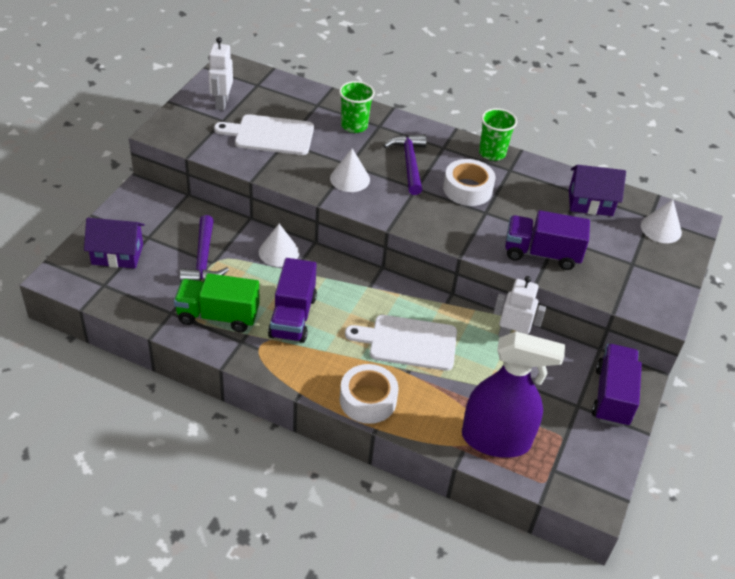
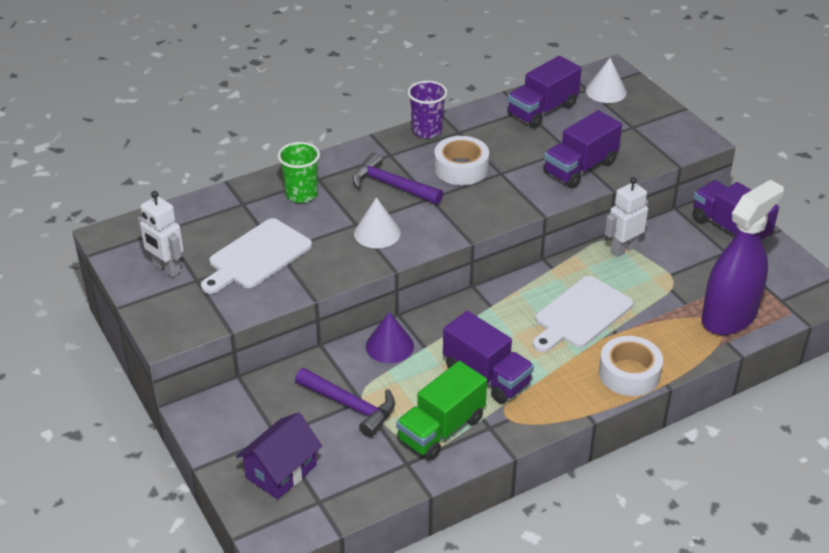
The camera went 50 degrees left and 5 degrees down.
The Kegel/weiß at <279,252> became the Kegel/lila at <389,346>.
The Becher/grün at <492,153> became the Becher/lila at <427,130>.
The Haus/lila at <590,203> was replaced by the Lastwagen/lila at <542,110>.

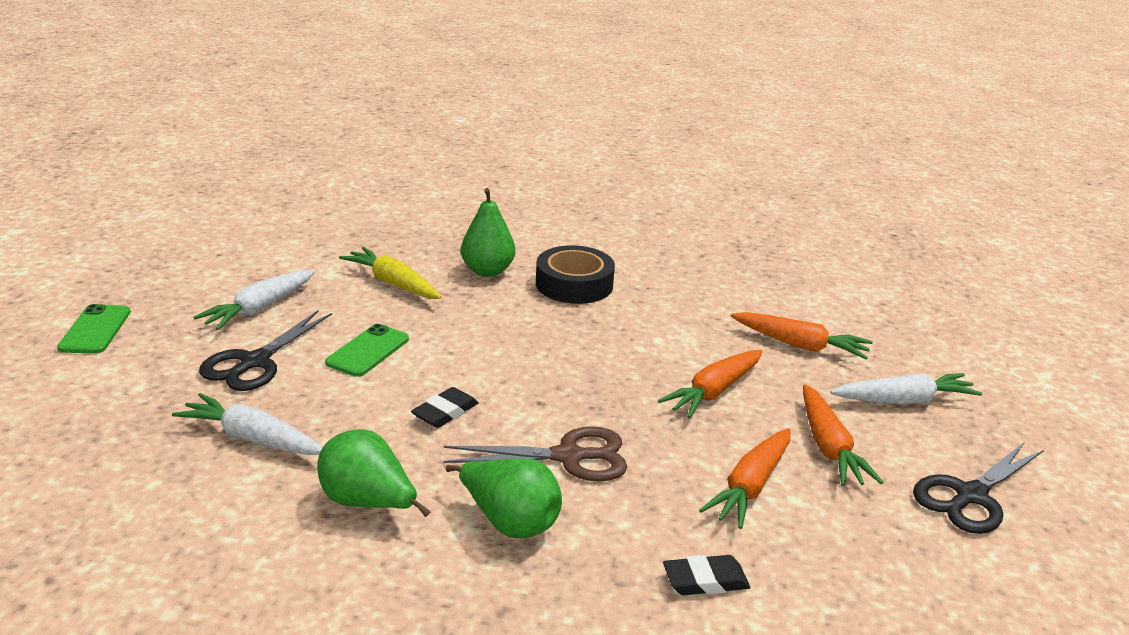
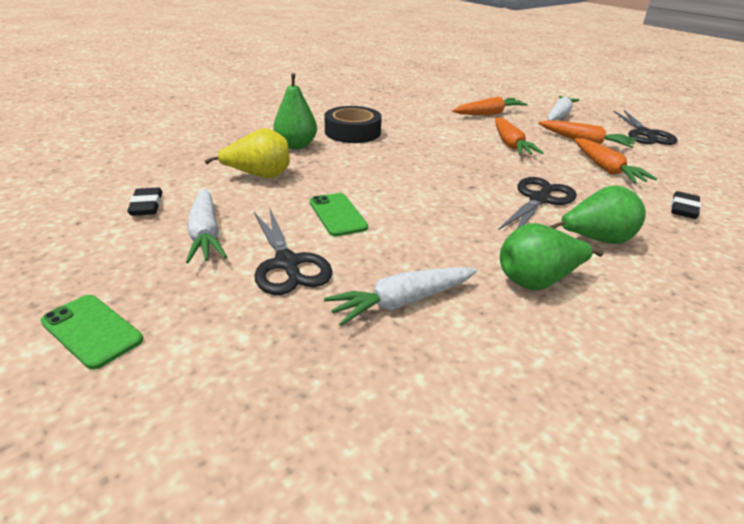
The camera went 50 degrees left and 5 degrees up.
The Radiergummi/schwarz moved from <445,412> to <146,205>.
The Karotte/gelb at <393,283> was replaced by the Birne/gelb at <259,176>.
The Schere/braun at <568,457> became the Schere/schwarz at <539,199>.

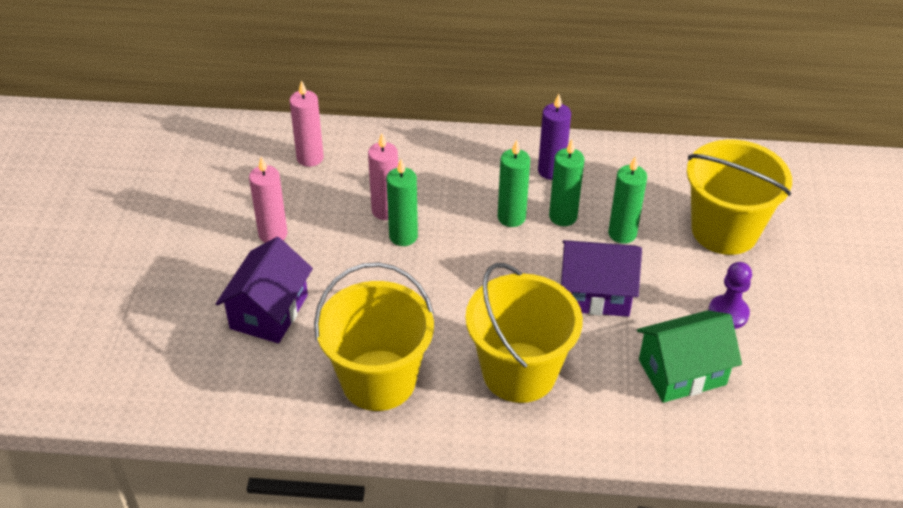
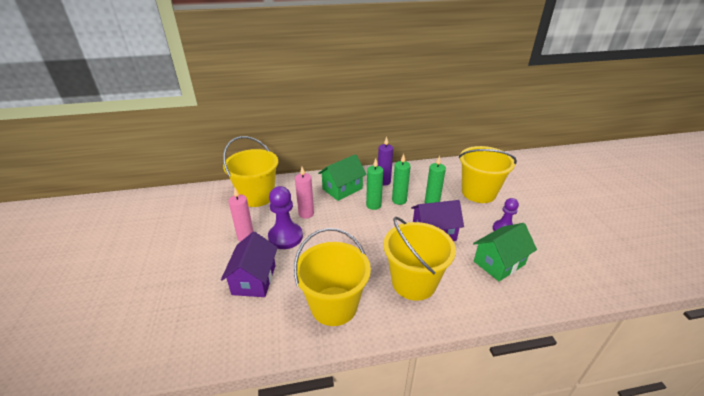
The camera went 15 degrees left and 10 degrees down.
The Kerze/rosa at <310,158> was replaced by the Eimer/gelb at <257,196>.
The Bauer/lila at <285,237> appeared.
The Haus/grün at <342,189> appeared.
The Kerze/grün at <403,236> disappeared.

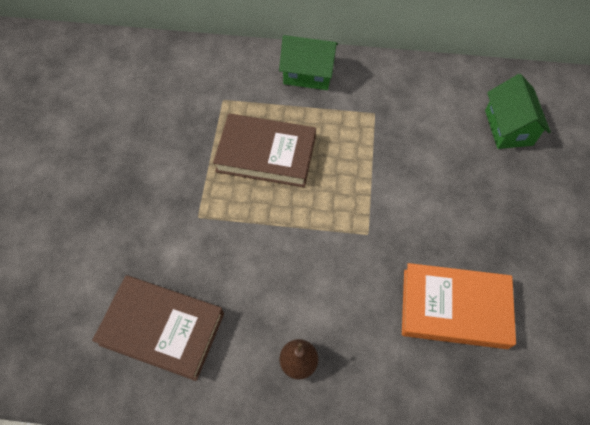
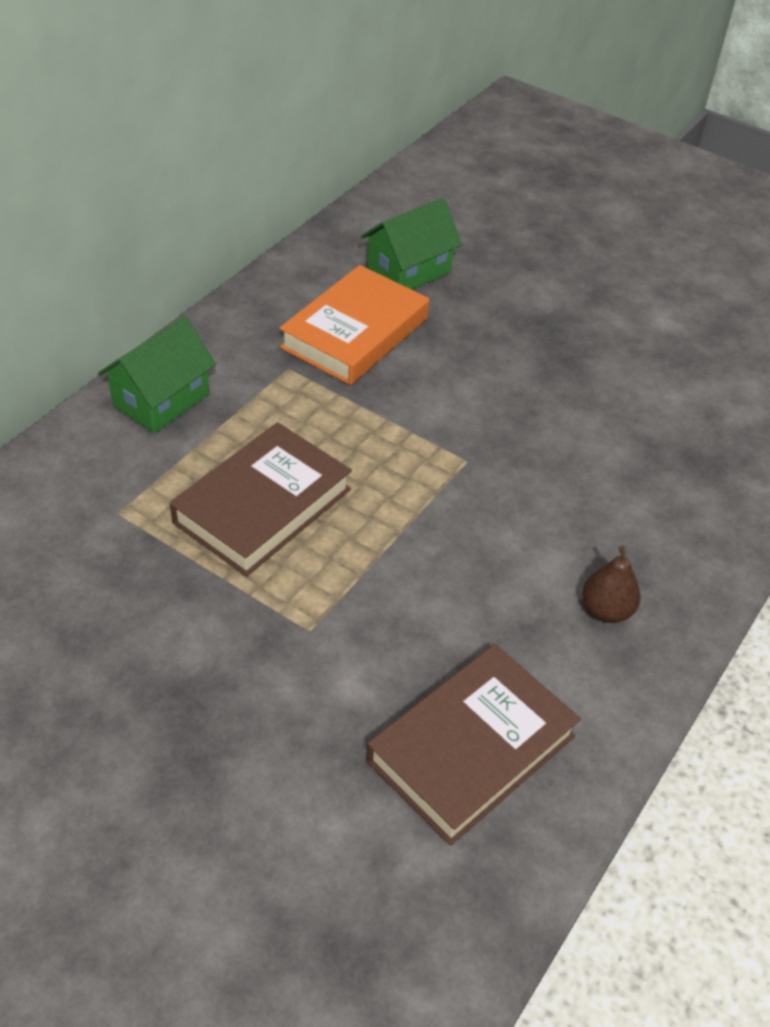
The camera went 65 degrees left and 15 degrees down.
The Buch/orange moved from <454,308> to <355,333>.
The Haus/grün at <508,127> turned 60 degrees counterclockwise.

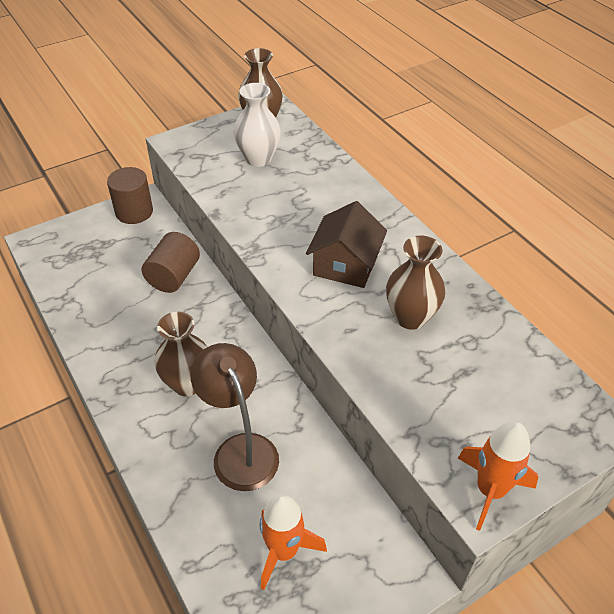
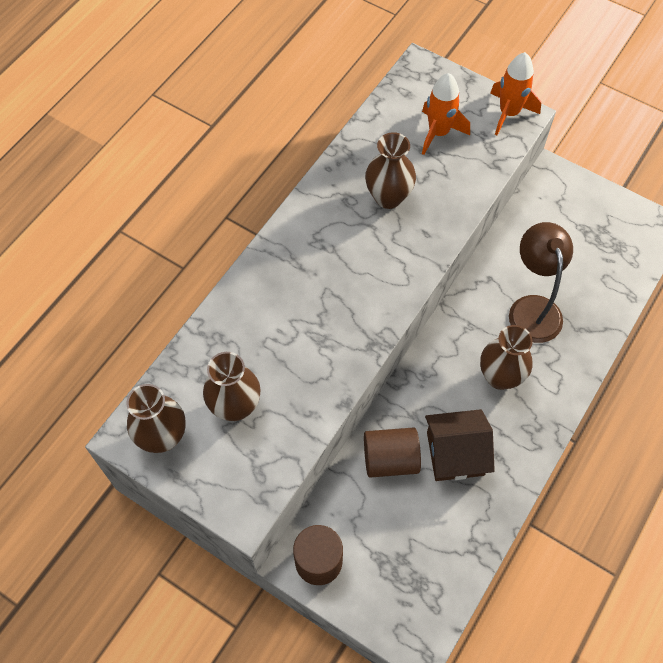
The camera went 115 degrees left and 15 degrees up.
The Vase/weiß at <258,159> became the Vase/braun at <235,406>.
The Rakete/orange moved from <284,551> to <438,133>.
The Haus/braun moved from <345,265> to <455,453>.
The Lampe/braun at <240,450> turned 135 degrees clockwise.

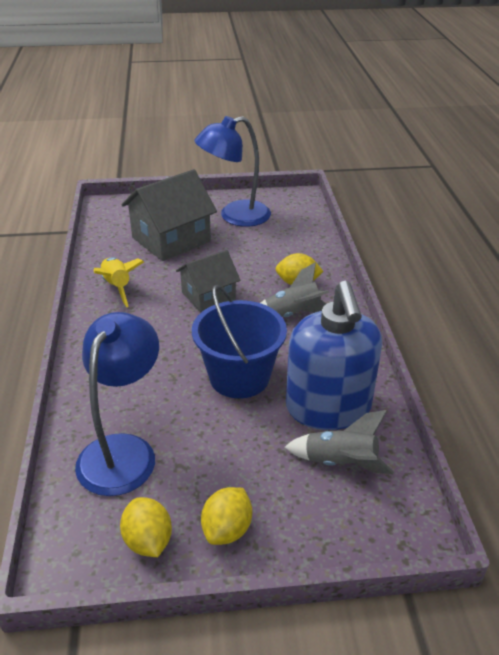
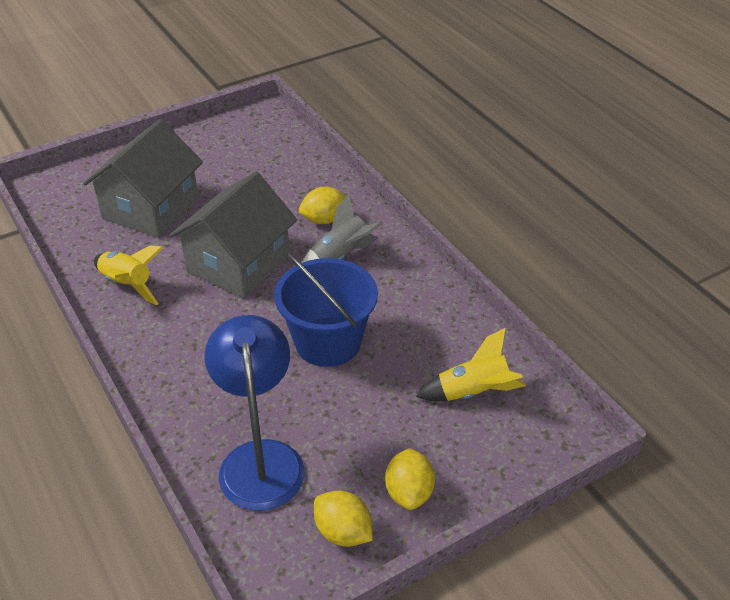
The camera went 25 degrees left and 5 degrees up.
The Haus/grau at <208,296> changed to 1.60 times the size.
The Rakete/grau at <340,463> became the Rakete/gelb at <473,392>.
The Lampe/blau at <235,216> disappeared.
The Seifenspender/blau at <328,407> disappeared.

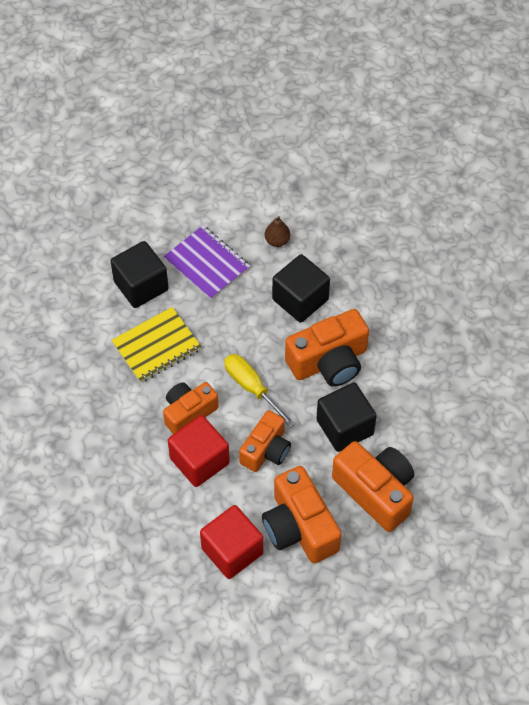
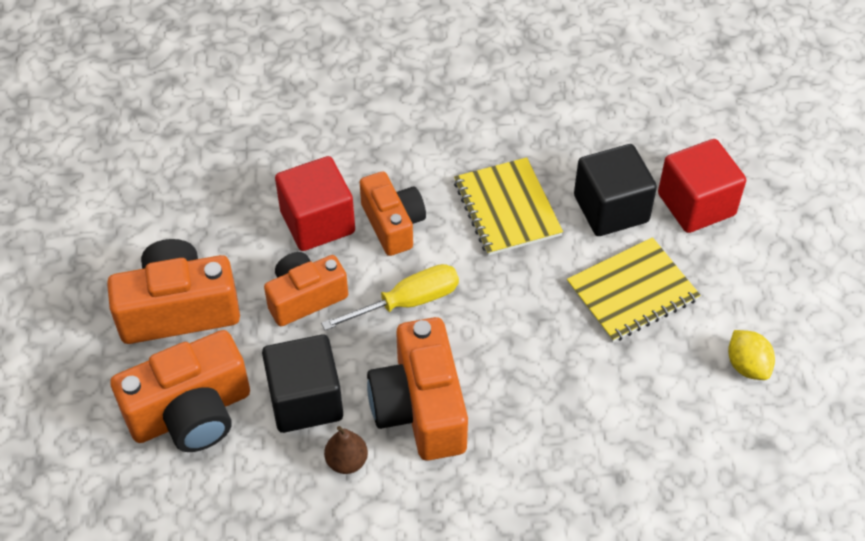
The camera went 105 degrees right and 5 degrees down.
The Kamera/orange at <266,450> turned 105 degrees clockwise.
The Birne/braun moved from <277,241> to <347,461>.
The Notizbuch/lila at <206,264> became the Notizbuch/gelb at <632,291>.
The Kubus/rot moved from <232,551> to <696,204>.
The Zitrone/gelb at <747,365> appeared.
The Kubus/schwarz at <300,299> disappeared.

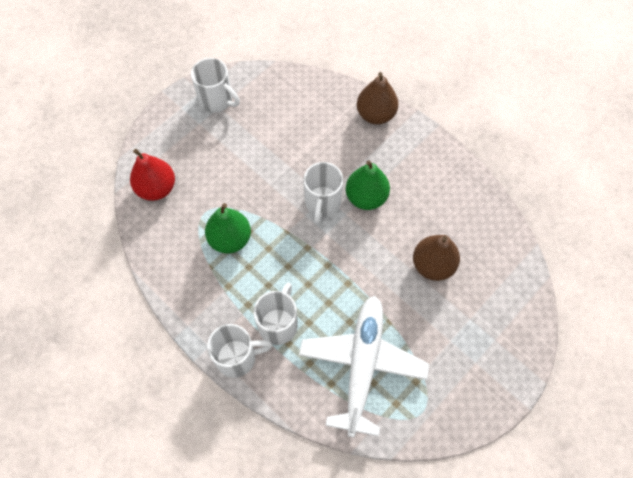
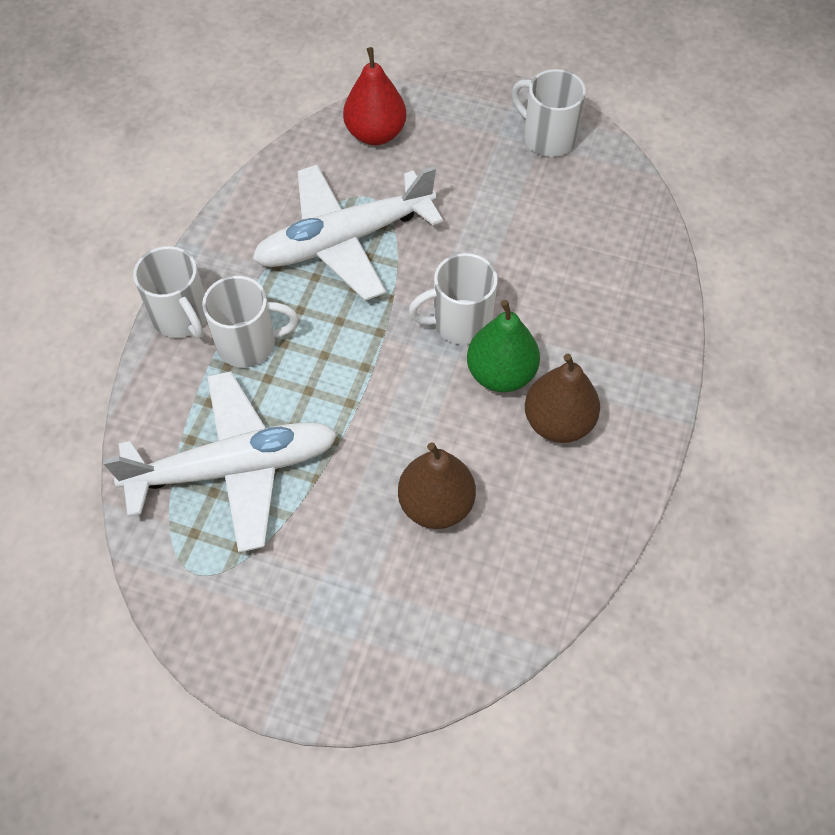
The camera went 65 degrees right and 5 degrees down.
The Birne/grün at <230,239> was replaced by the Flugzeug/weiß at <345,240>.
The Tasse/weiß at <217,100> turned 120 degrees clockwise.
The Birne/braun moved from <375,114> to <558,422>.

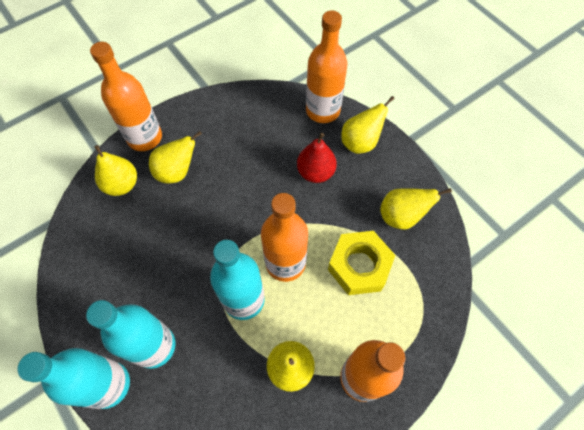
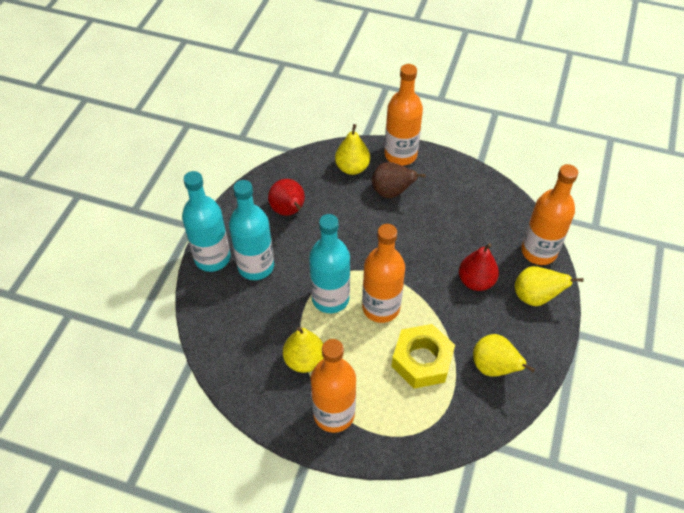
The camera went 55 degrees right and 10 degrees down.
The Birne/rot at <289,211> appeared.
The Birne/gelb at <177,172> became the Birne/braun at <392,192>.

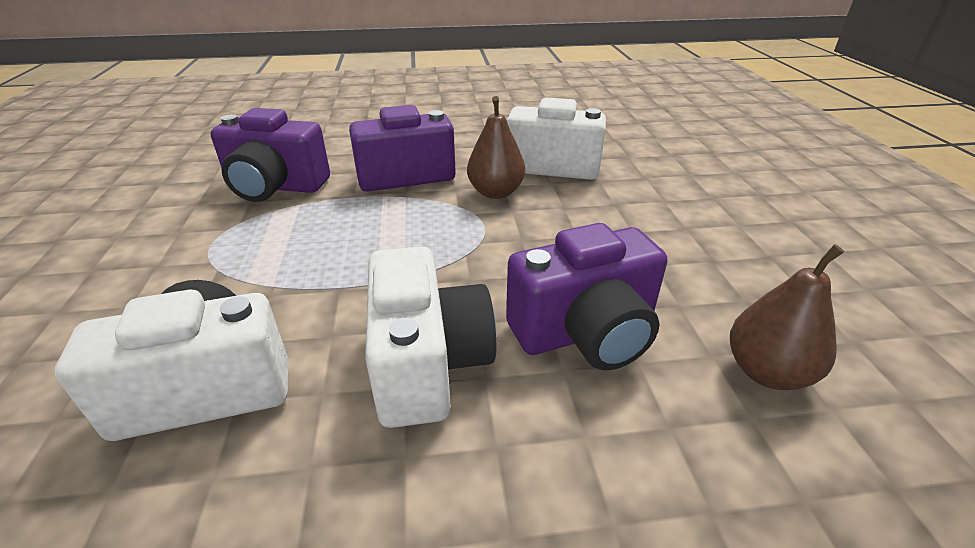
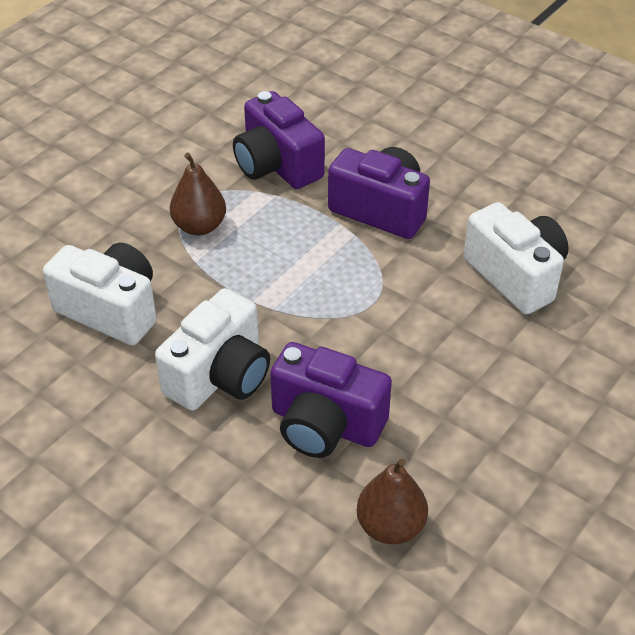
The camera went 45 degrees right and 10 degrees up.
The Birne/braun moved from <495,192> to <199,226>.

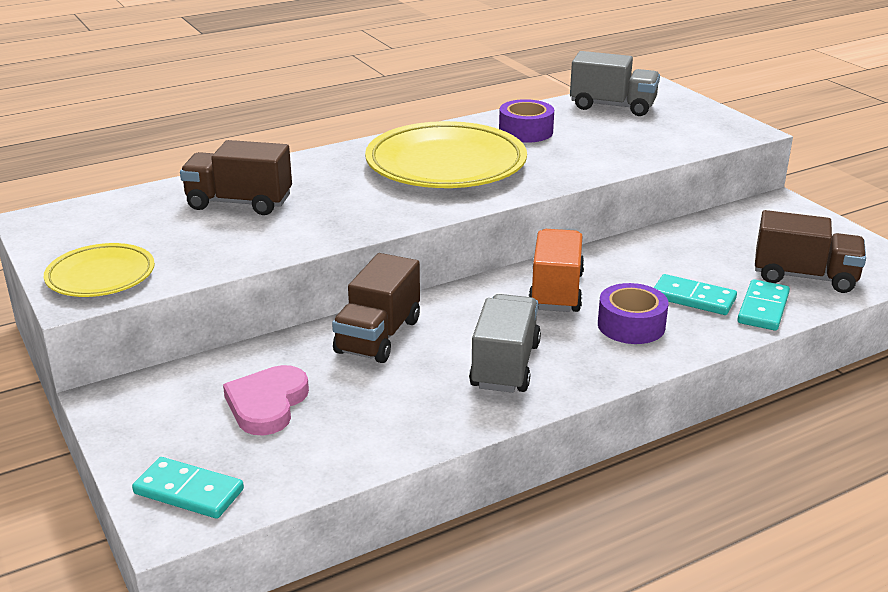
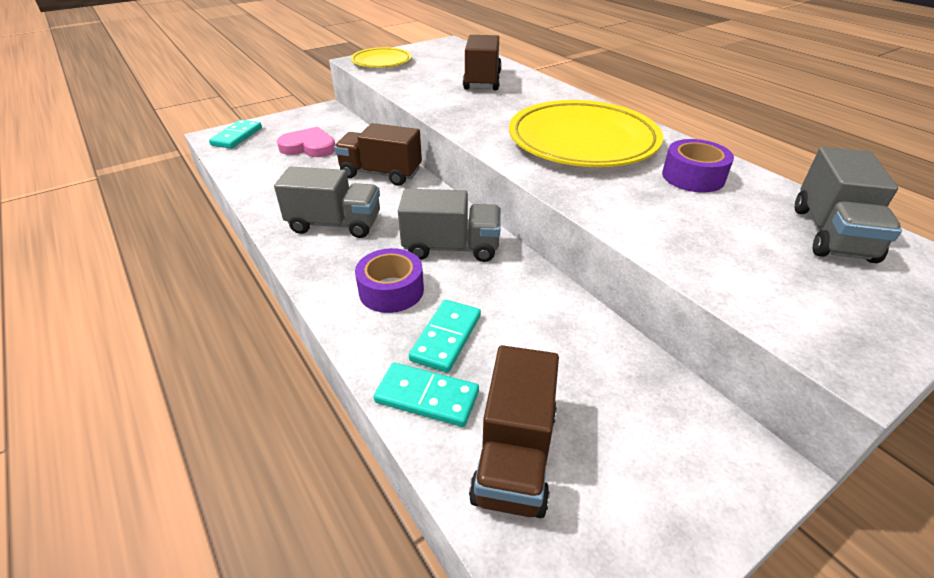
The camera went 85 degrees right and 10 degrees up.
The Lastwagen/orange at <556,291> became the Lastwagen/grau at <451,248>.

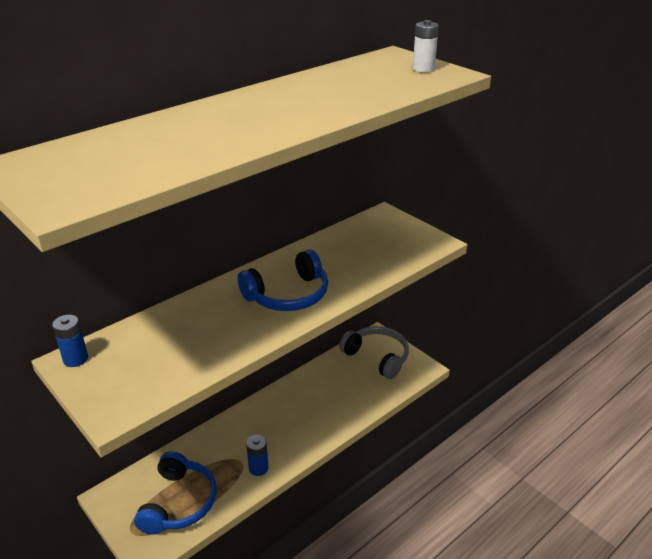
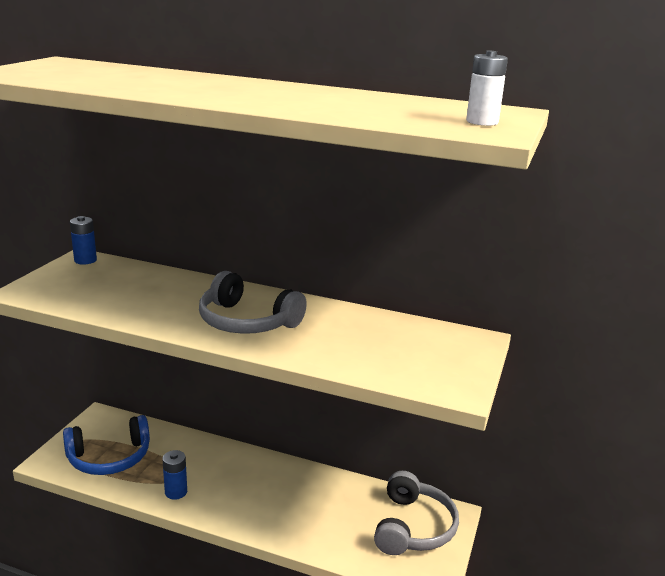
The camera went 60 degrees right and 10 degrees down.
The Kopfhörer/blau at <288,295> became the Kopfhörer/grau at <247,321>.

